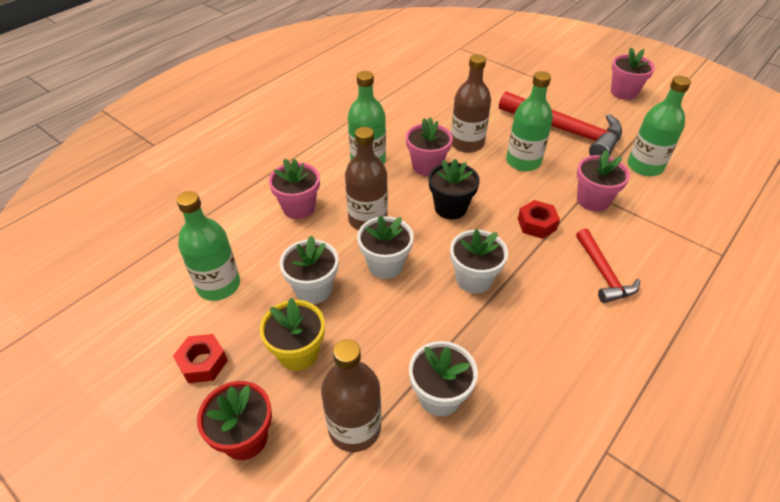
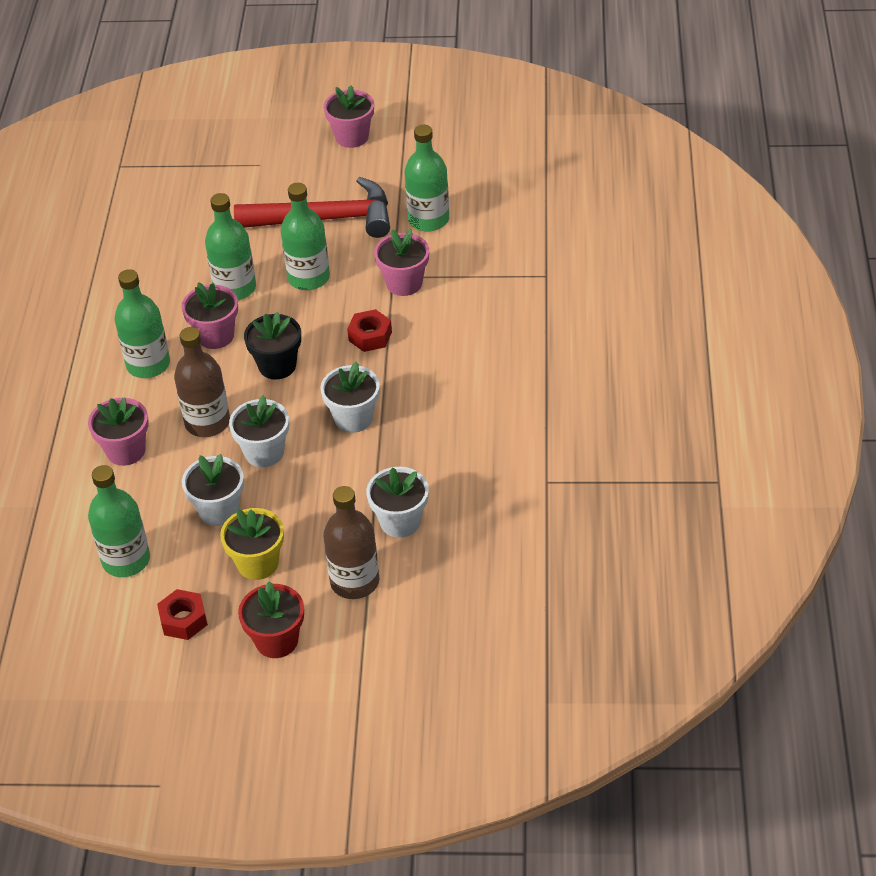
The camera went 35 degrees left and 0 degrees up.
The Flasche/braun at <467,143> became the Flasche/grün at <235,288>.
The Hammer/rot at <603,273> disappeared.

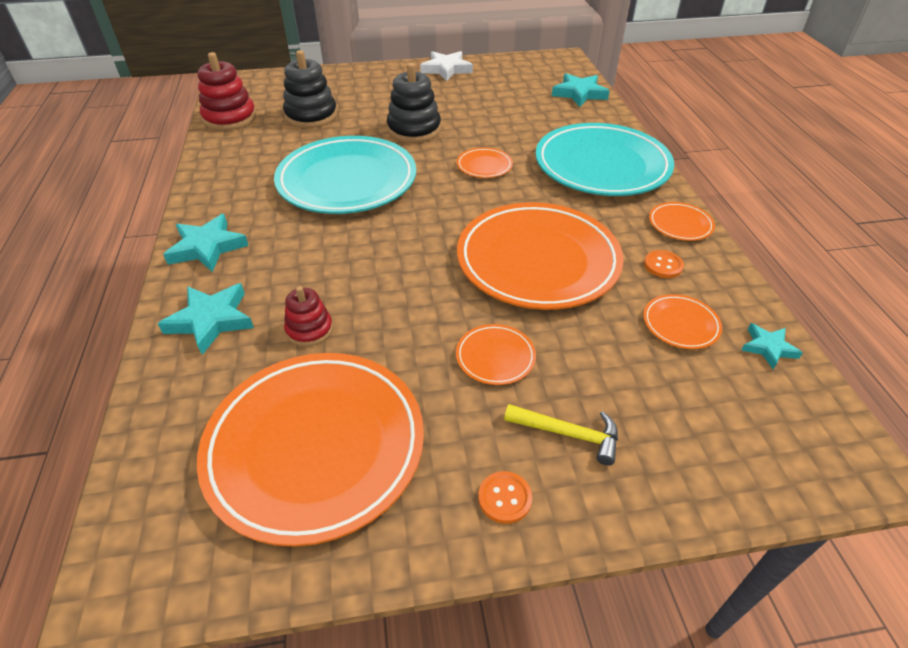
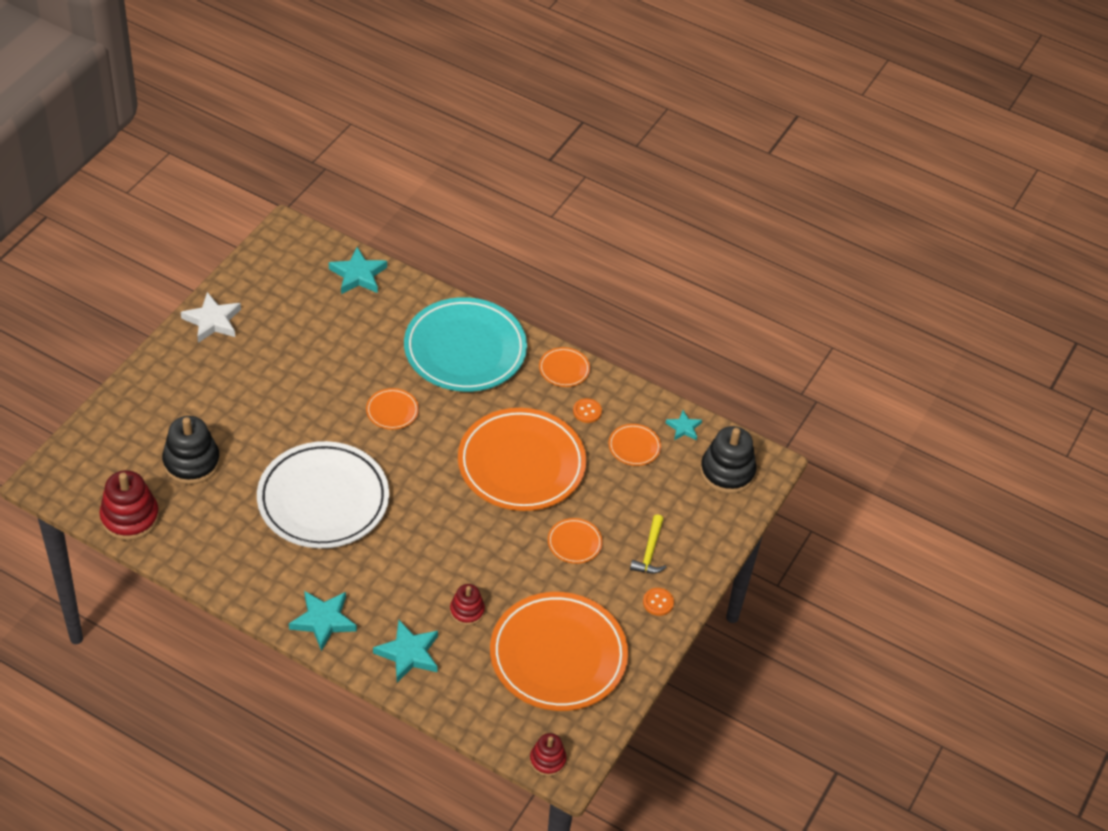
The camera went 55 degrees left and 5 degrees up.
The Teller/türkis at <347,181> became the Teller/weiß at <323,500>.
The Stapelspielzeug/rot at <547,760> appeared.
The Hammer/gelb at <568,434> turned 135 degrees clockwise.
The Stapelspielzeug/schwarz moved from <414,130> to <727,472>.

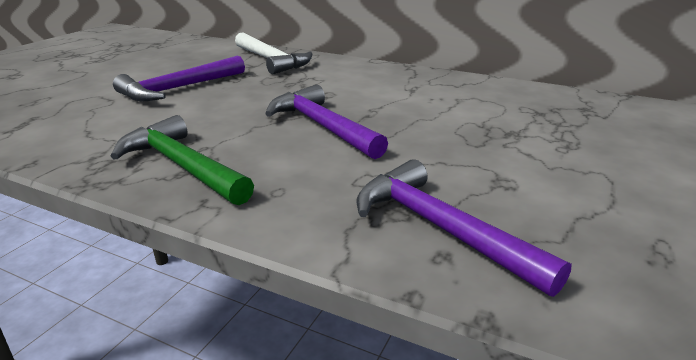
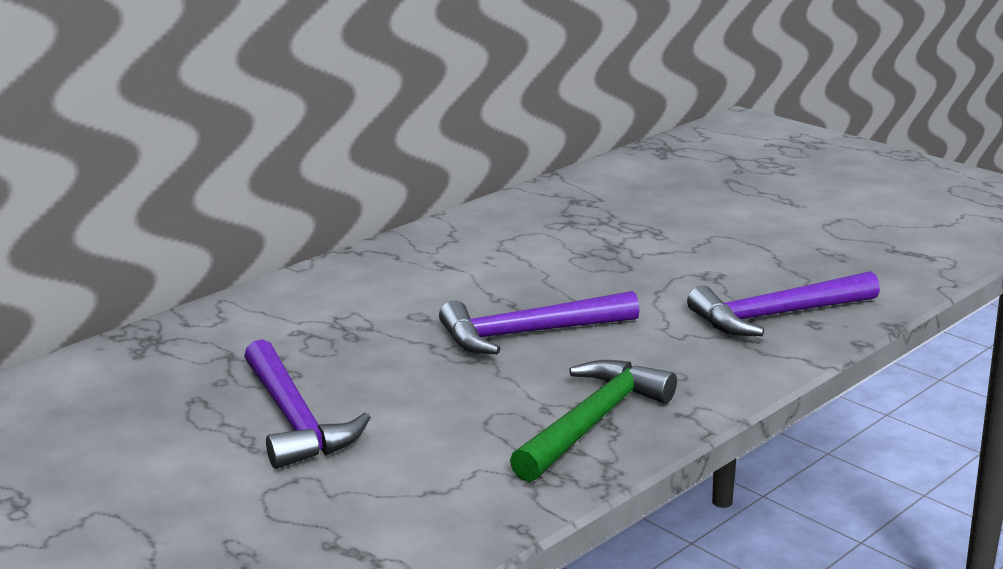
The camera went 70 degrees left and 5 degrees down.
The Hammer/grün at <182,166> turned 150 degrees clockwise.
The Hammer/weiß at <271,60> disappeared.

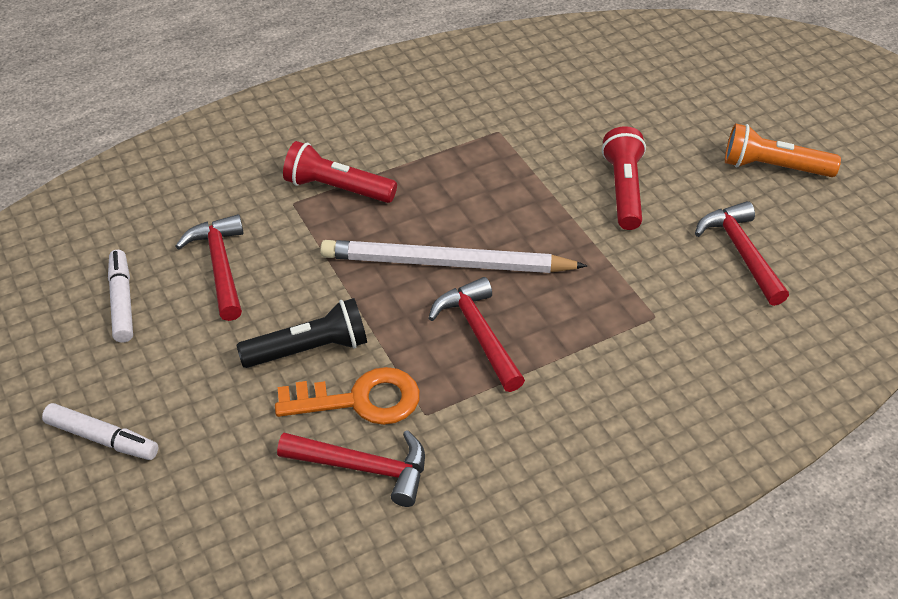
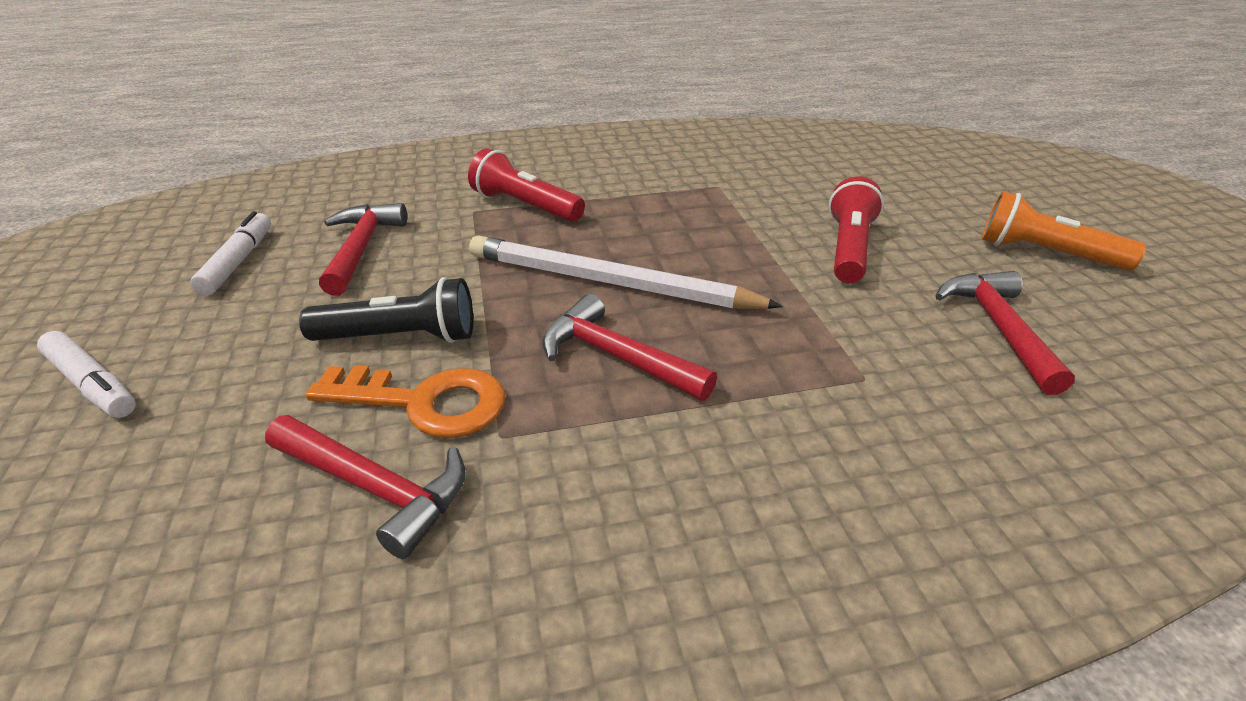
The camera went 15 degrees right and 10 degrees down.
The Hammer/rot at <478,333> turned 45 degrees counterclockwise.

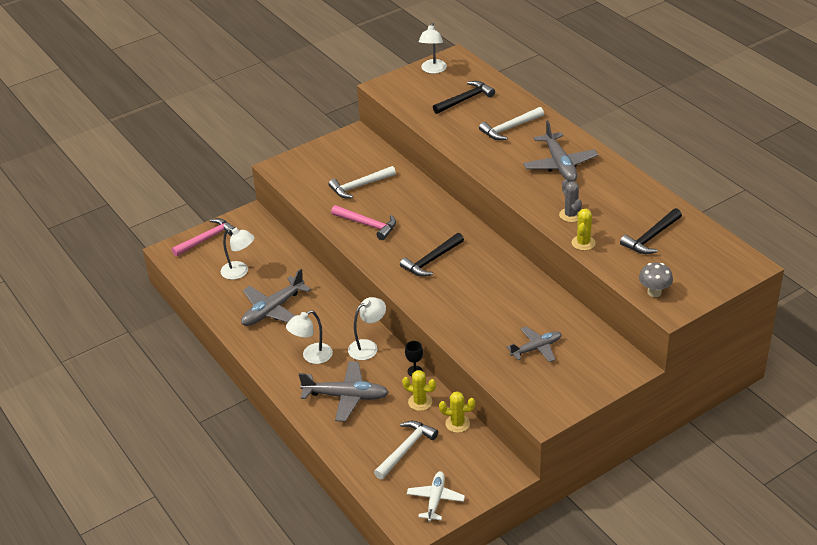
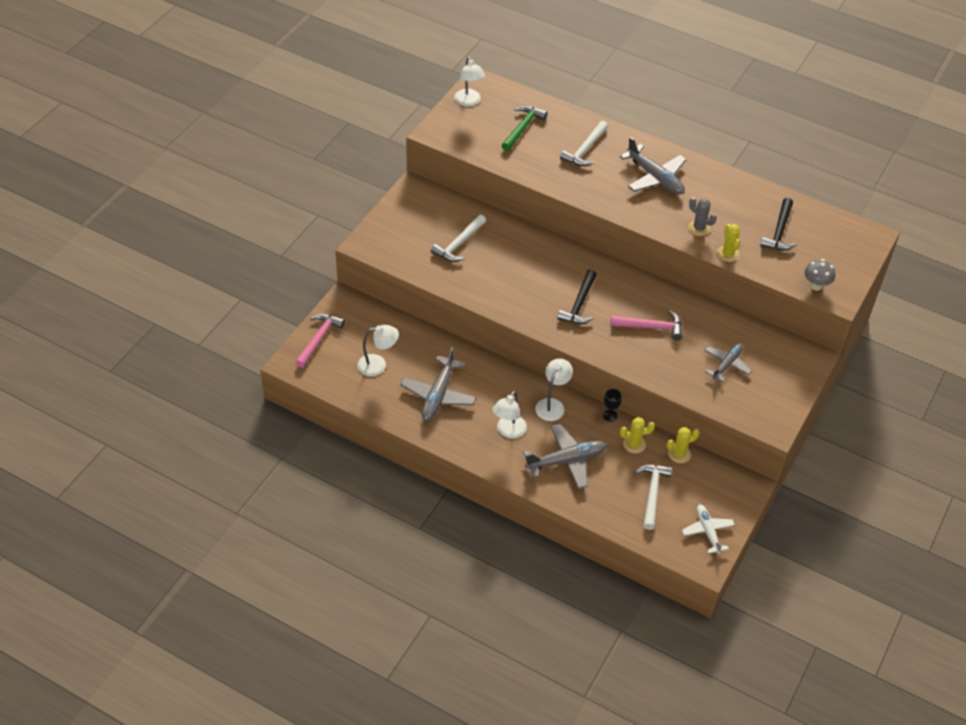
The camera went 30 degrees left and 10 degrees up.
The Hammer/schwarz at <465,99> became the Hammer/grün at <522,128>.
The Hammer/rosa moved from <367,225> to <651,327>.

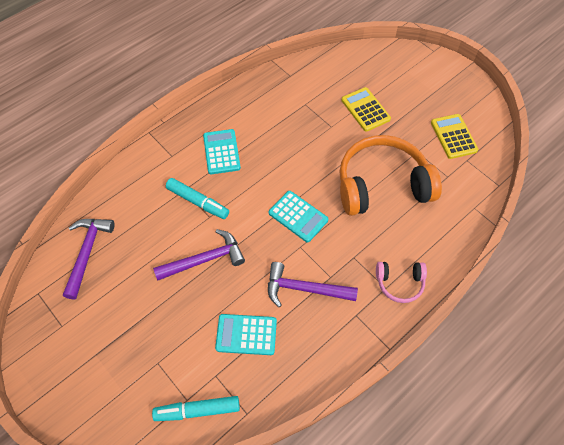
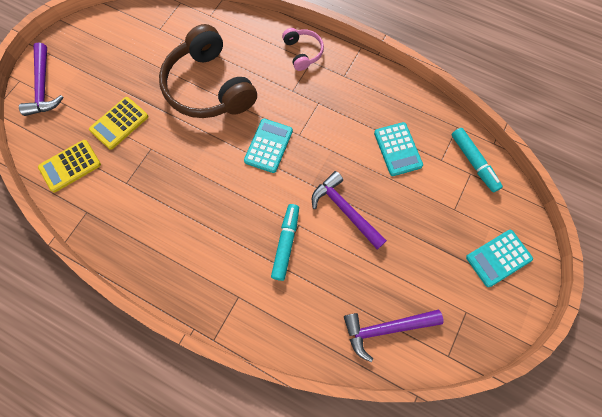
The camera went 110 degrees left and 10 degrees up.
The Hammer/lila moved from <304,289> to <43,87>.
The Taschenrechner/gelb moved from <453,136> to <70,166>.
The Kopfhörer/orange at <382,185> became the Kopfhörer/braun at <209,87>.
The Taschenrechner/türkis moved from <221,152> to <498,258>.

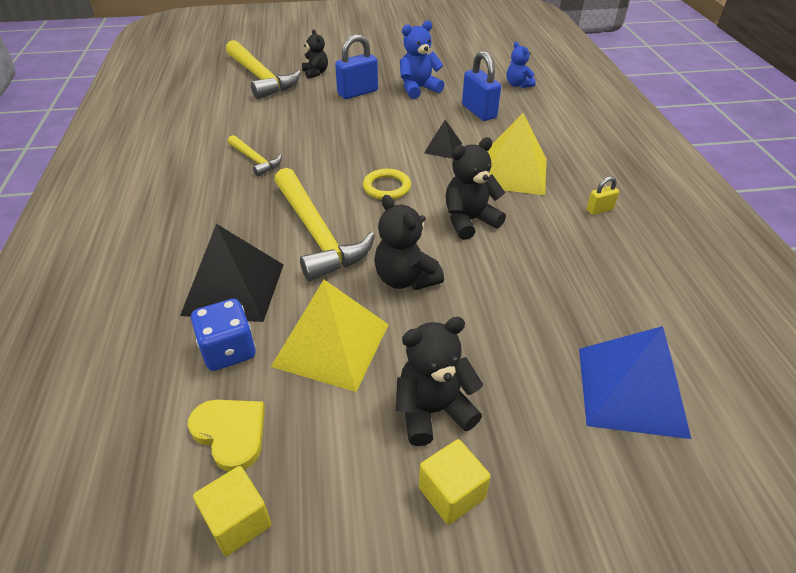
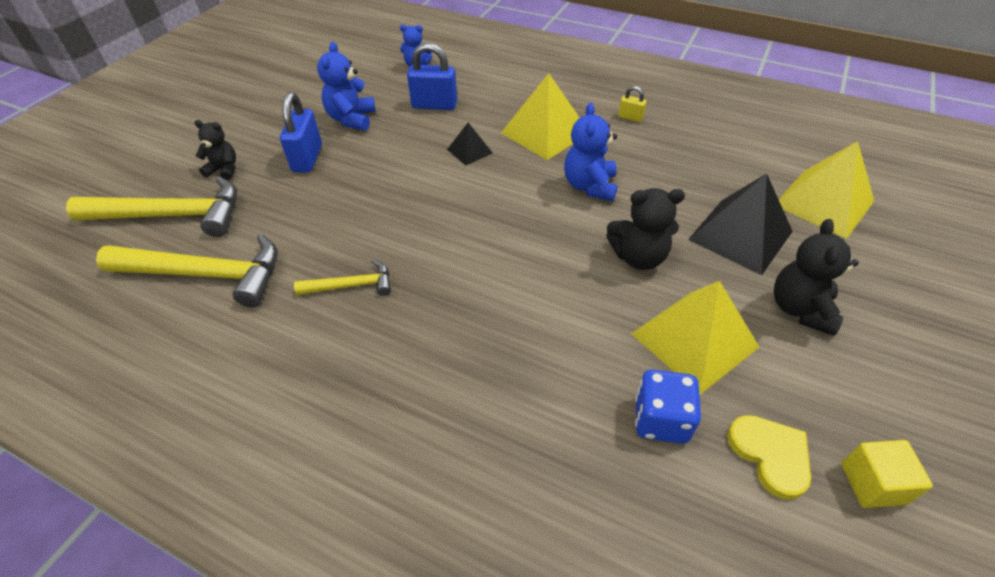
The camera went 55 degrees left and 5 degrees up.
The Hammer/gelb moved from <317,234> to <206,274>.
The Teddybär/schwarz at <469,221> became the Teddybär/blau at <590,186>.
The Vorhängeschloss/gelb at <599,210> turned 75 degrees counterclockwise.
The Pyramide/schwarz moved from <234,288> to <740,235>.
The Herz/gelb at <231,433> turned 75 degrees clockwise.
The Pyramide/blau at <631,391> became the Pyramide/gelb at <824,203>.
The Ring/gelb at <386,187> disappeared.
The Kubus/gelb at <451,493> disappeared.

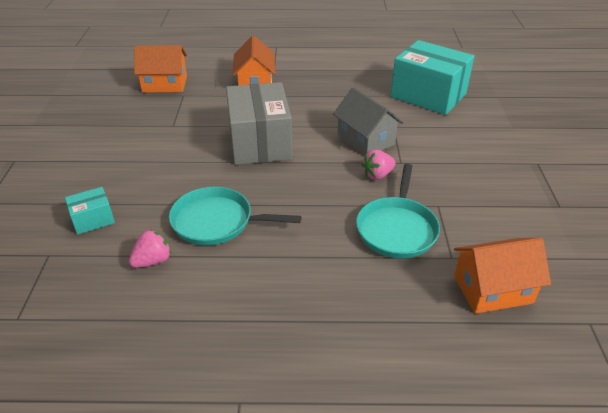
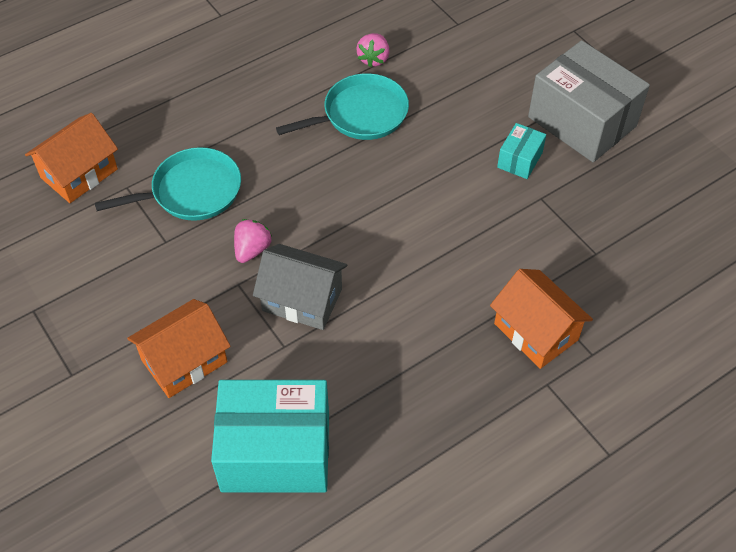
The camera went 145 degrees right and 15 degrees up.
The Pfanne/türkis at <397,229> turned 90 degrees clockwise.
The Haus/orange moved from <164,84> to <184,361>.
The Schachtel/türkis moved from <93,220> to <519,160>.
The Schachtel/grau moved from <260,142> to <582,121>.

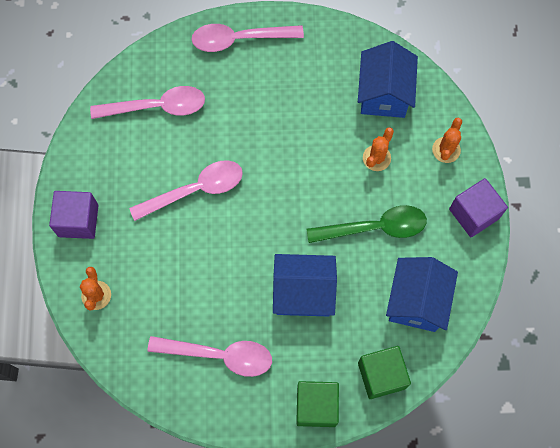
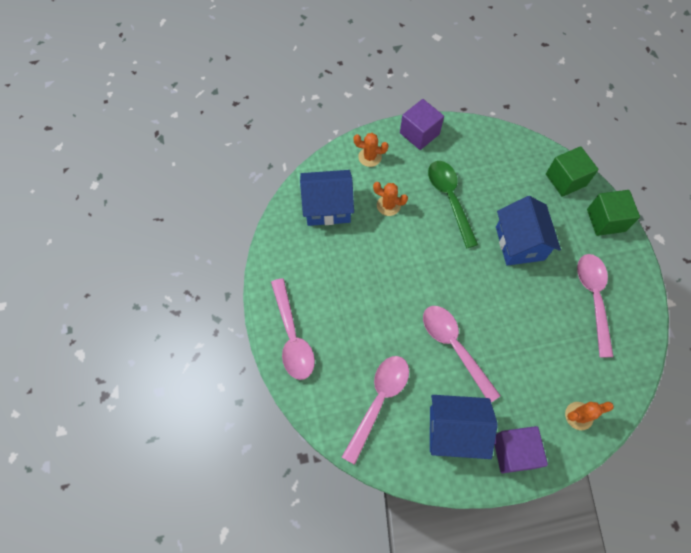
The camera went 100 degrees left and 5 degrees down.
The Löffel/rosa at <157,107> turned 45 degrees clockwise.
The Haus/blau moved from <416,301> to <454,431>.

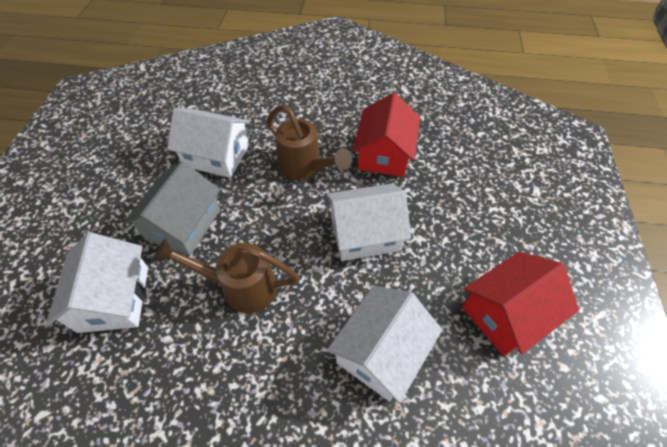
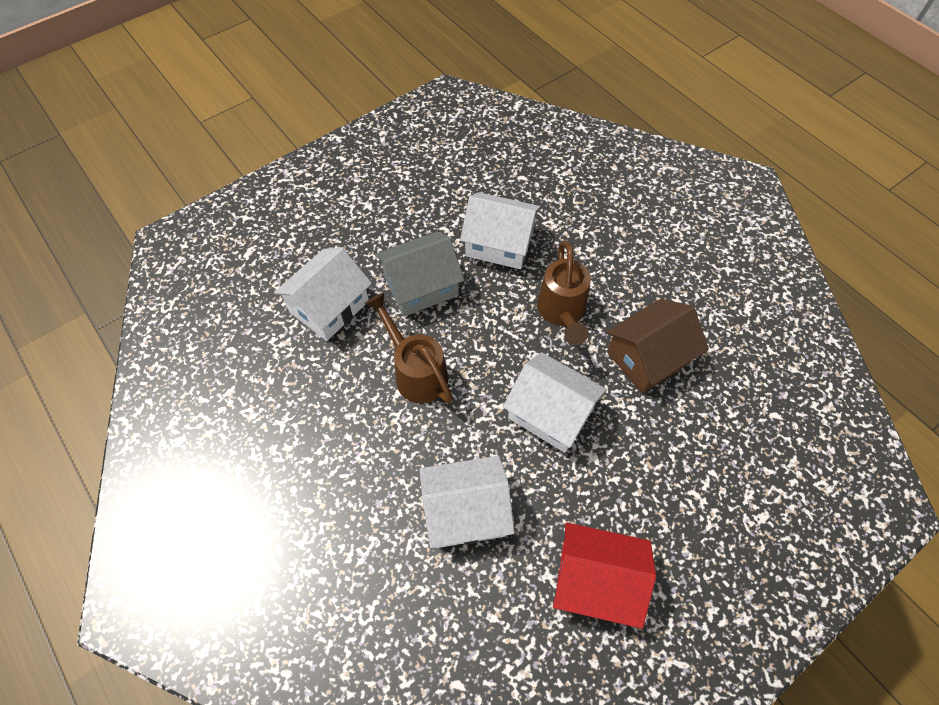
The camera went 45 degrees right and 5 degrees up.
The Haus/weiß at <216,156> turned 45 degrees counterclockwise.
The Haus/rot at <384,154> became the Haus/braun at <648,357>.

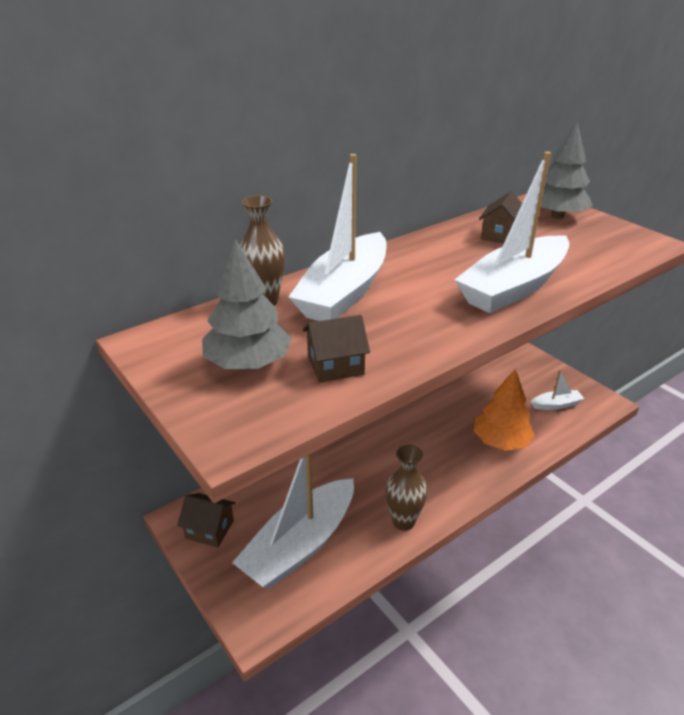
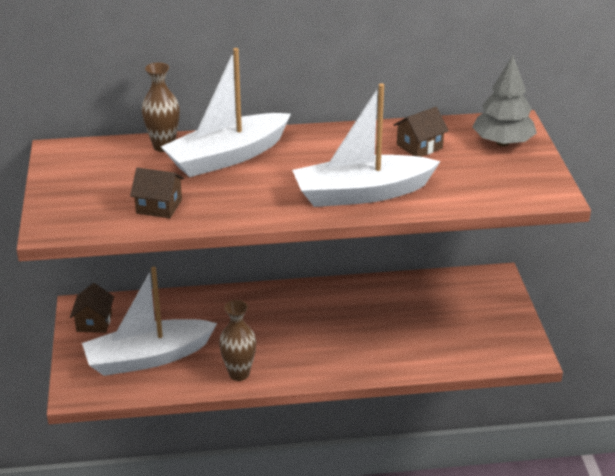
The camera went 30 degrees right and 0 degrees up.
The Haus/braun at <209,529> turned 45 degrees clockwise.
The Baum/grau at <248,363> disappeared.
The Baum/orange at <501,442> disappeared.
The Boot/weiß at <556,405> disappeared.

